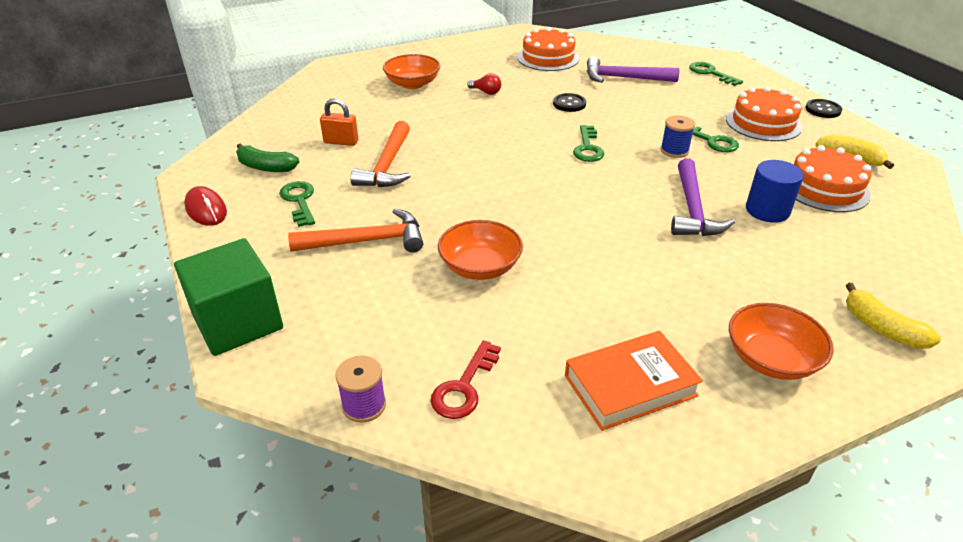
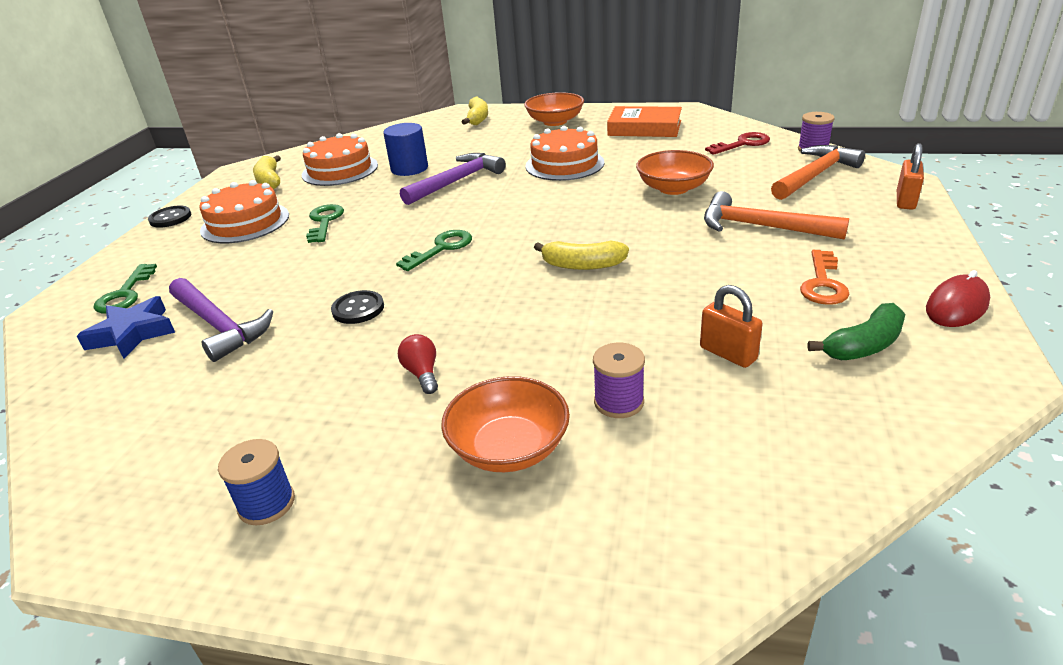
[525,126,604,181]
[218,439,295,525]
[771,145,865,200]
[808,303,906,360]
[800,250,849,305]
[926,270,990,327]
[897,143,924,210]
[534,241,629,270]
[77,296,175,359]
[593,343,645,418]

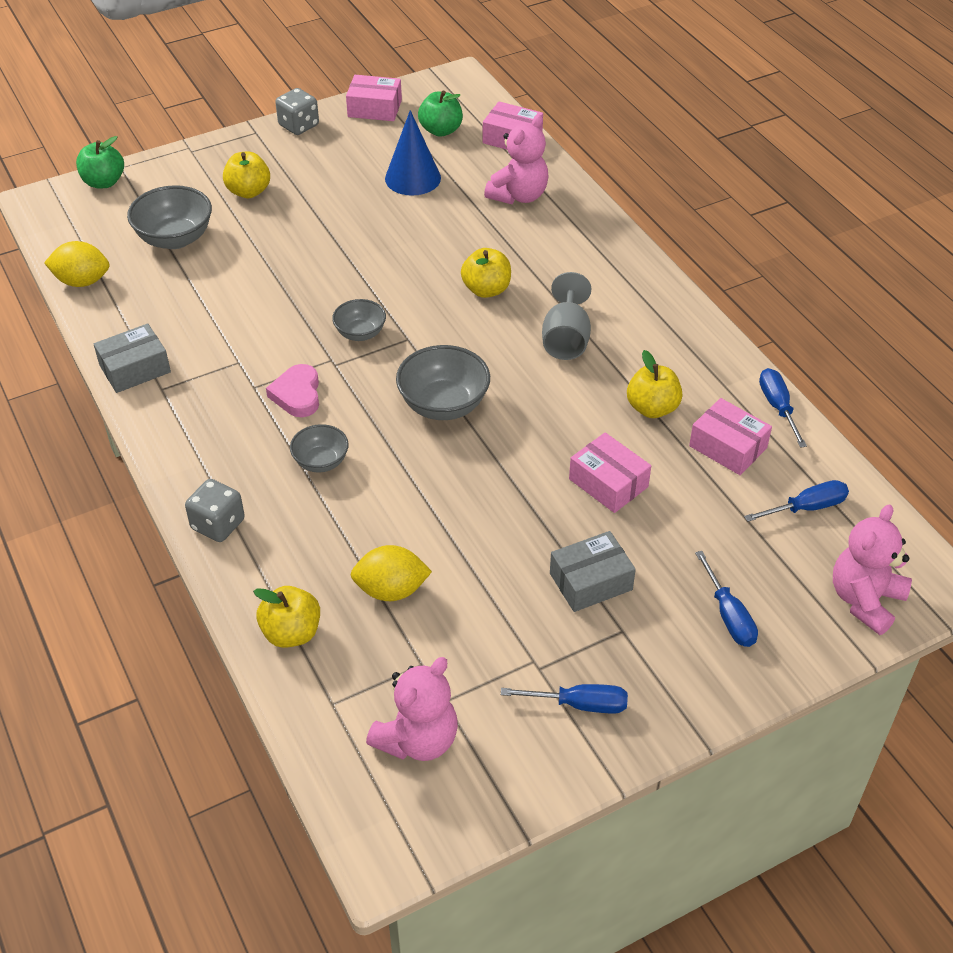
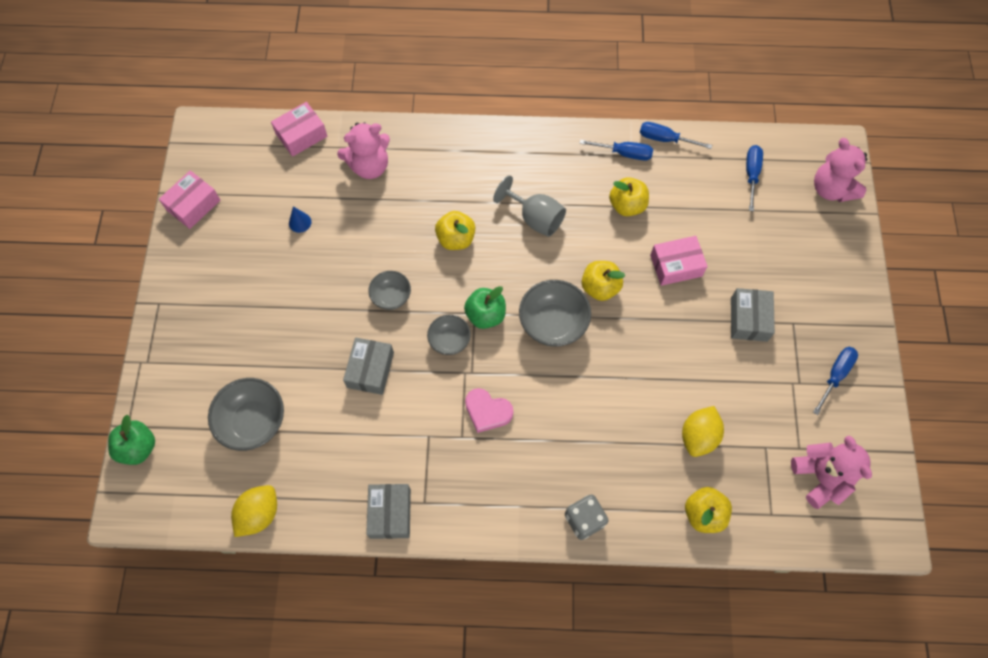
[275,88,319,135] (first image)
[464,286,506,329]
[289,207,312,233]
[337,122,390,179]
[582,261,625,301]
[689,398,772,475] (first image)
[368,271,411,310]
[579,140,653,161]
[343,337,394,395]

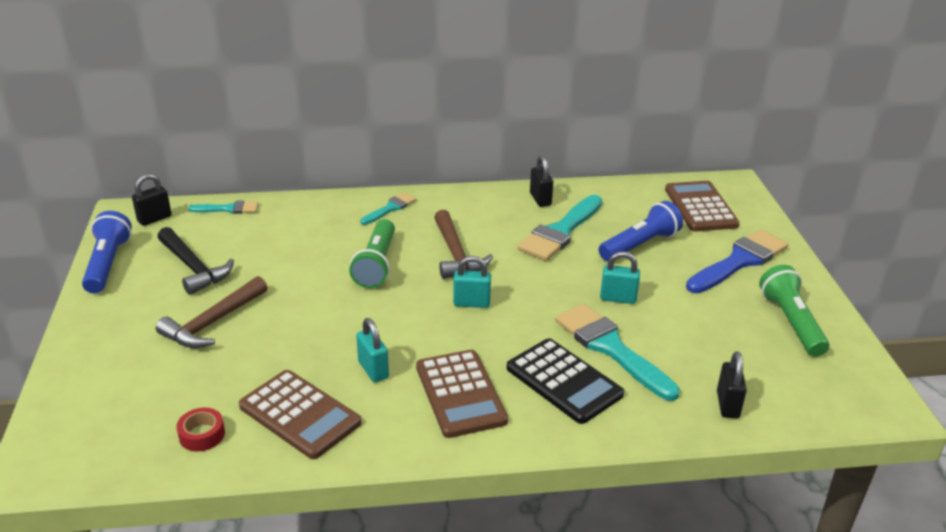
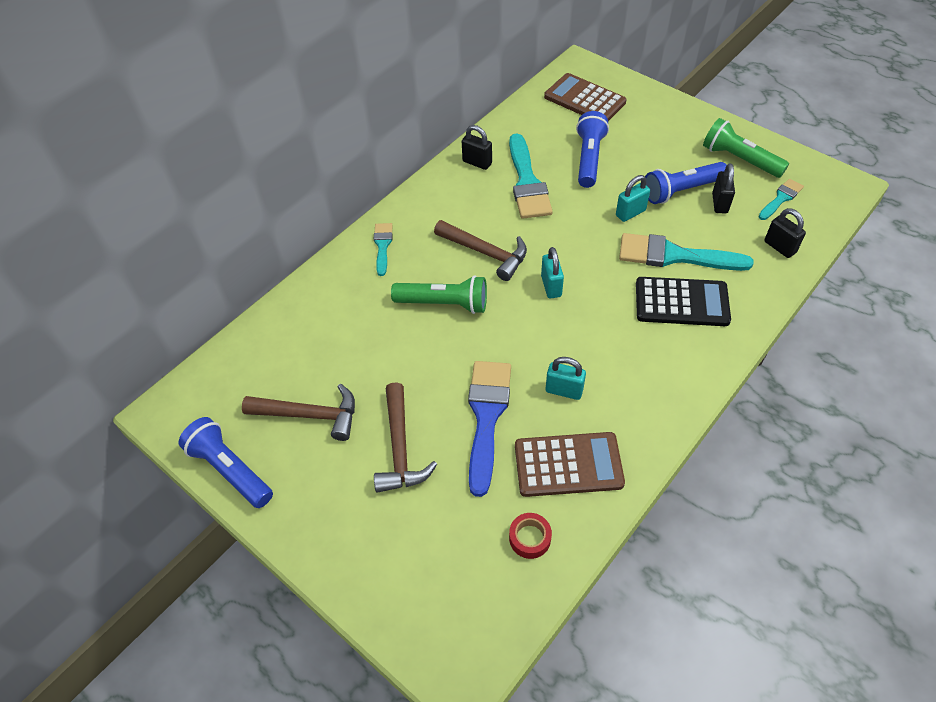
[712,163,735,214]
[758,179,804,220]
[391,275,487,314]
[242,384,355,441]
[468,361,511,497]
[541,247,564,299]
[416,350,508,438] (first image)
[645,162,727,204]

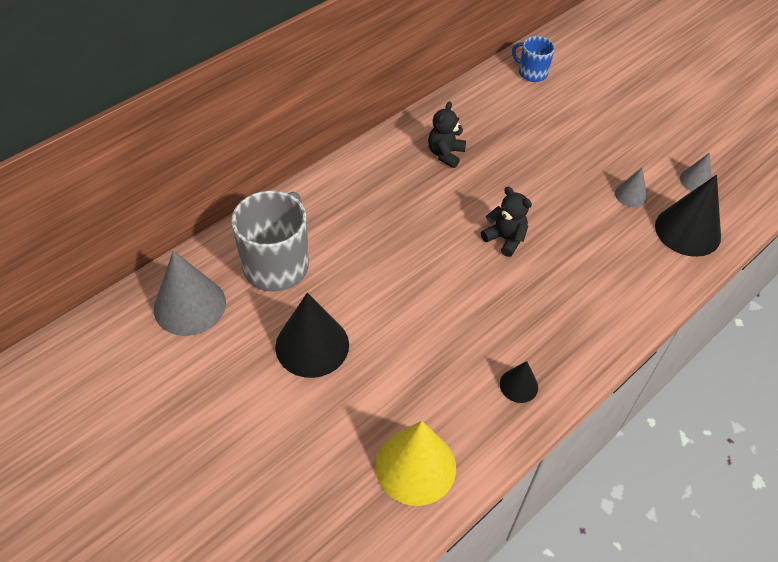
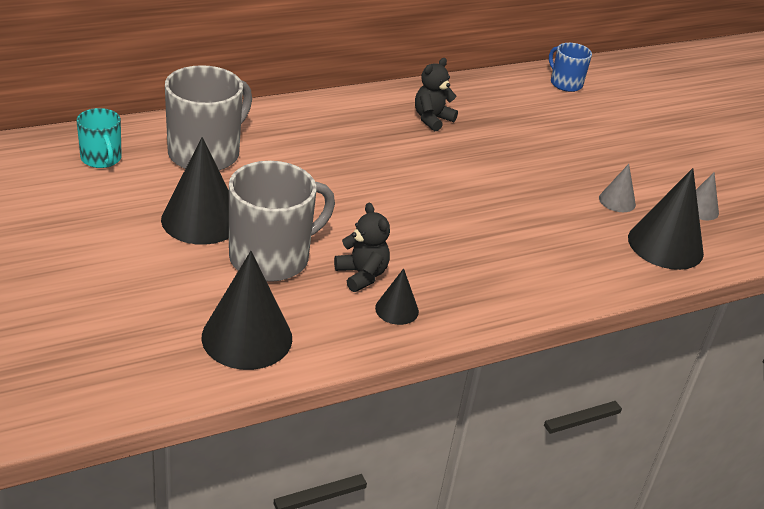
[334,203,390,292]
[77,108,121,168]
[202,251,292,370]
[229,161,335,282]

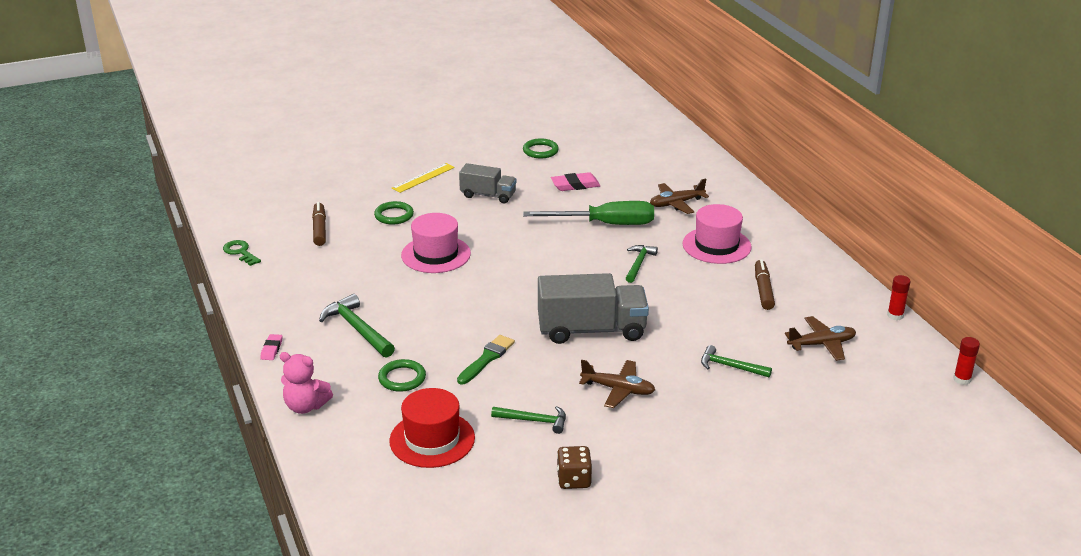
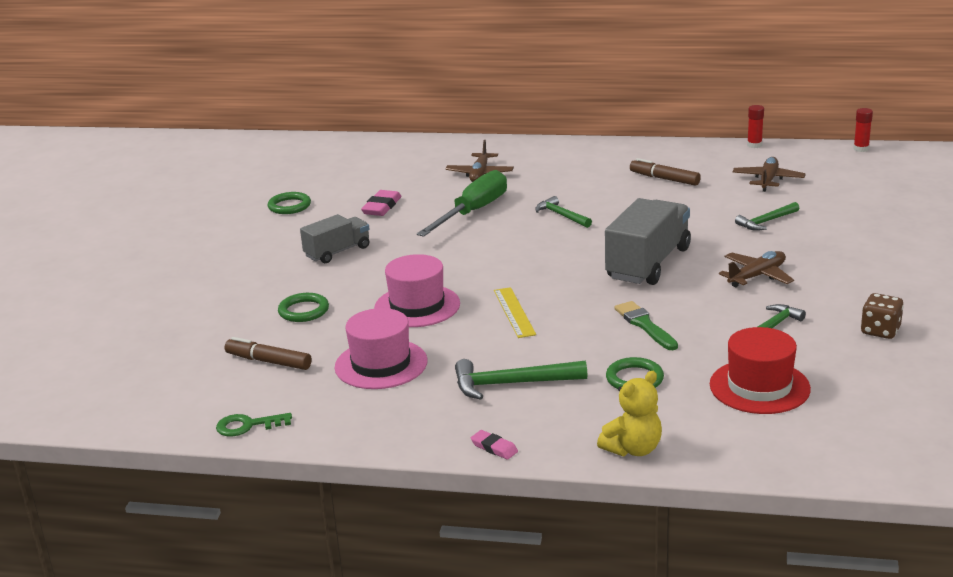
[494,287,536,338]
[335,308,427,389]
[597,371,662,457]

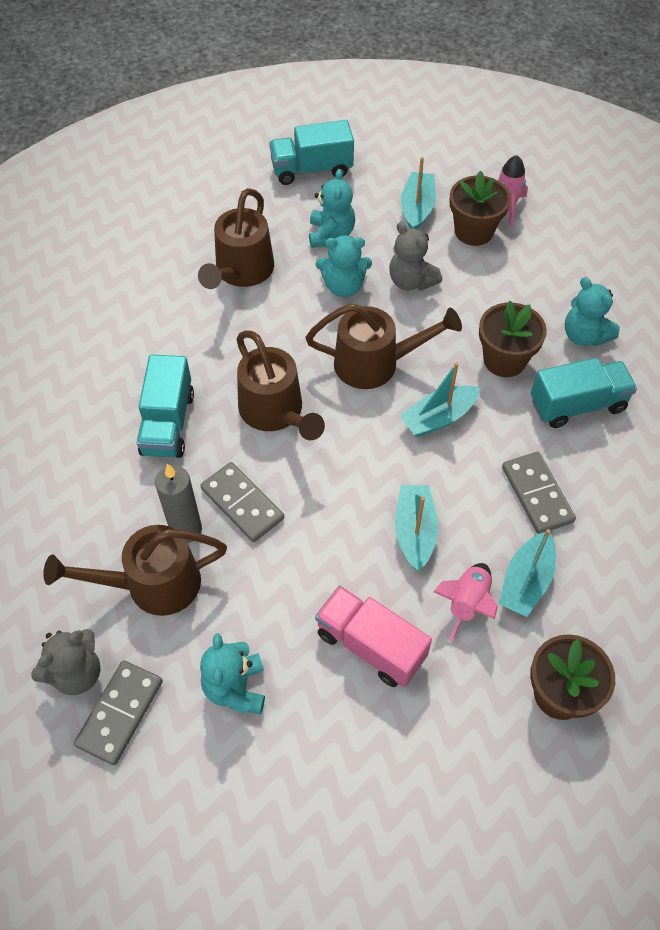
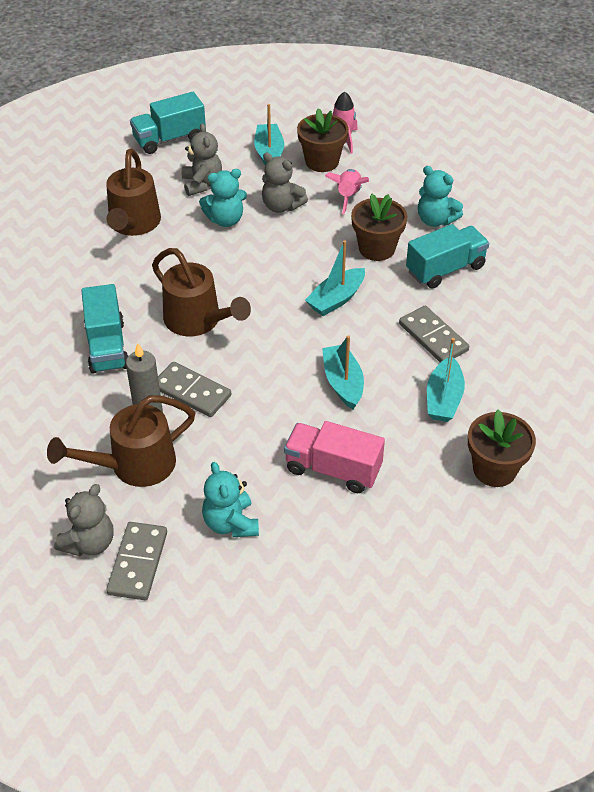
[182,123,222,196]
[306,303,462,389] (first image)
[325,169,369,215]

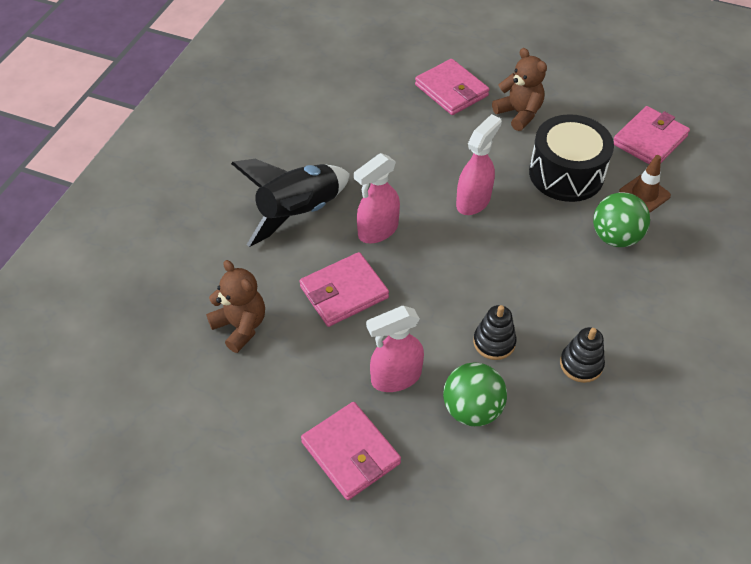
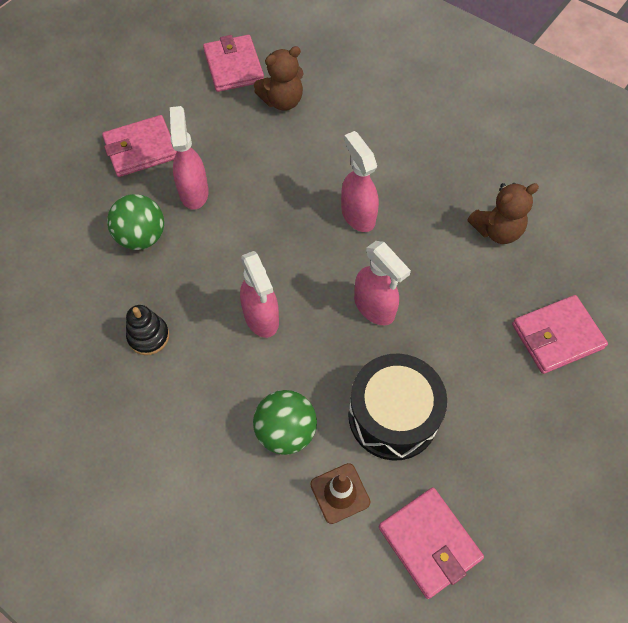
[467,183,539,244]
[231,159,350,247] (first image)
[203,35,264,92]
[473,305,517,360] (first image)
[240,251,279,338]

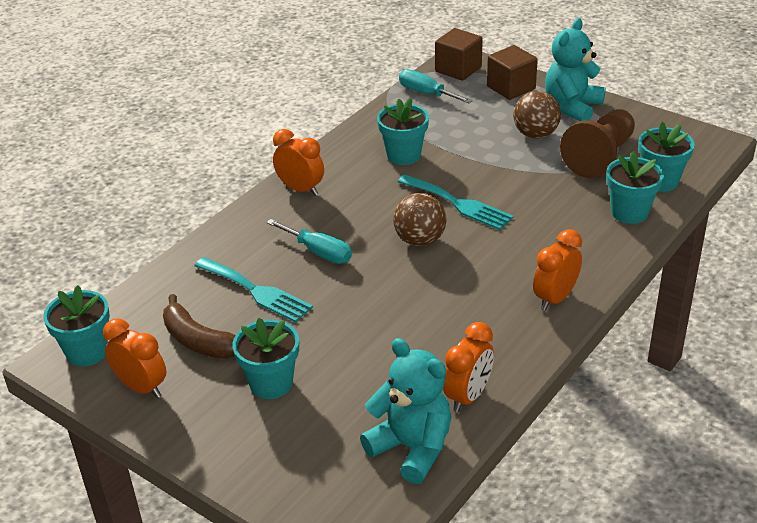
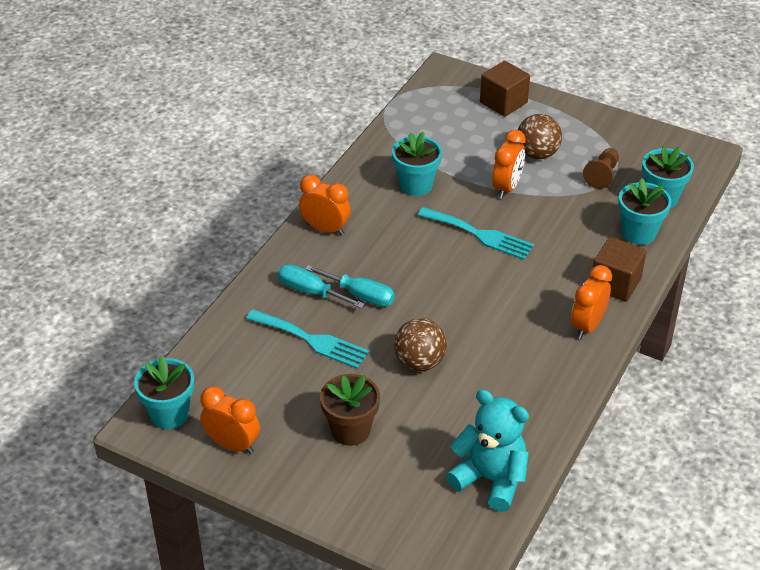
[545,18,606,121] (first image)
[592,237,646,302]
[278,264,365,309]
[583,148,619,189]
[394,318,447,371]
[163,294,236,359] (first image)
[320,374,380,446]
[492,130,526,199]

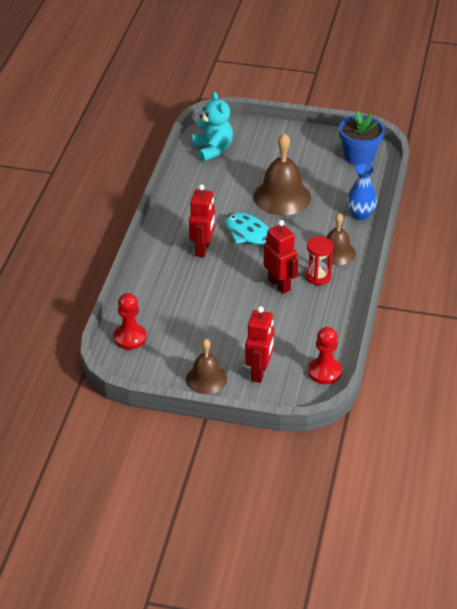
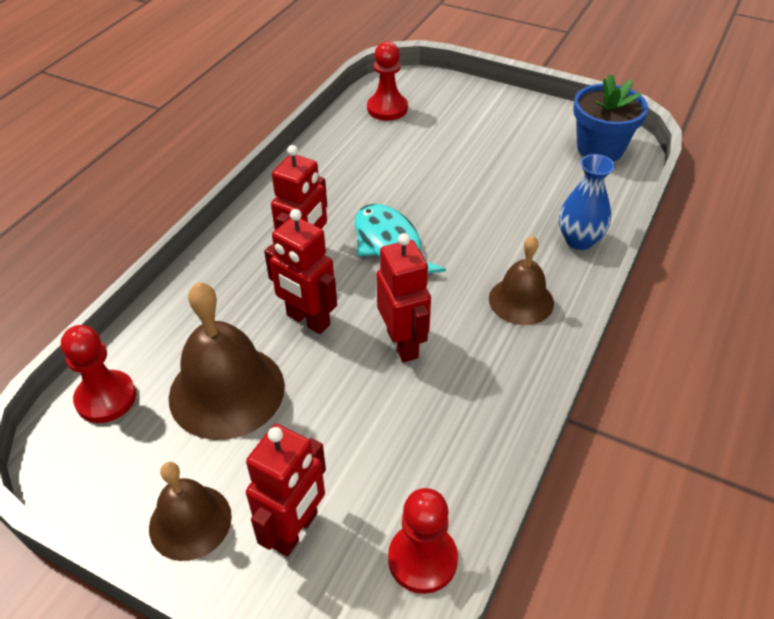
[367,42,408,121]
[169,282,285,440]
[305,236,333,285] (first image)
[264,209,337,334]

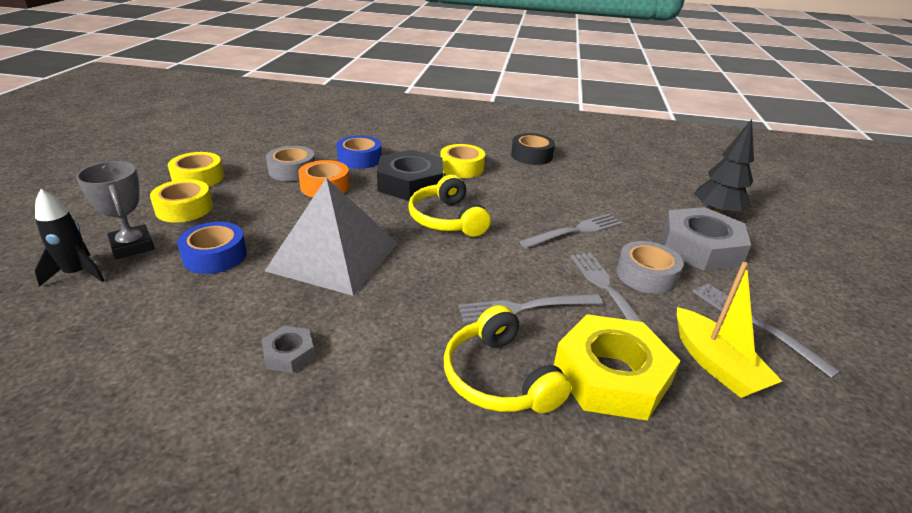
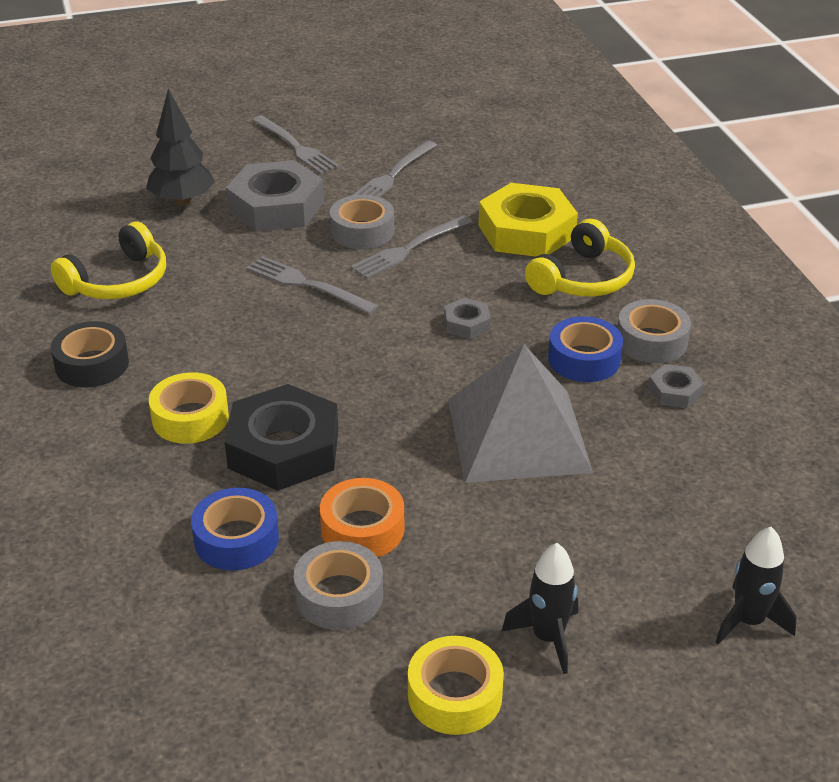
[76,161,154,259] (first image)
[51,222,166,299]
[502,543,578,674]
[548,316,623,382]
[677,262,782,398] (first image)
[252,116,339,174]
[444,298,491,339]
[617,299,691,363]

